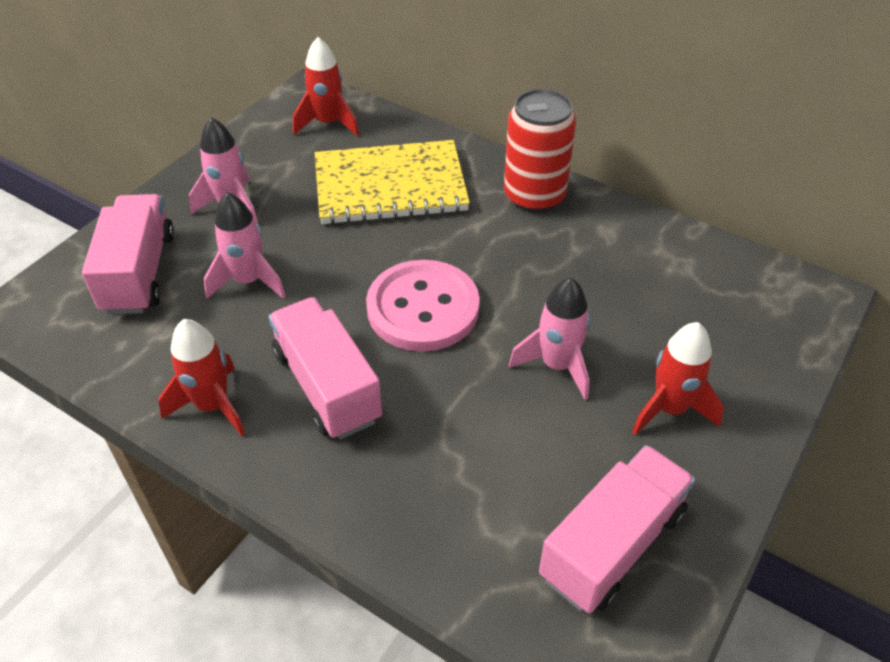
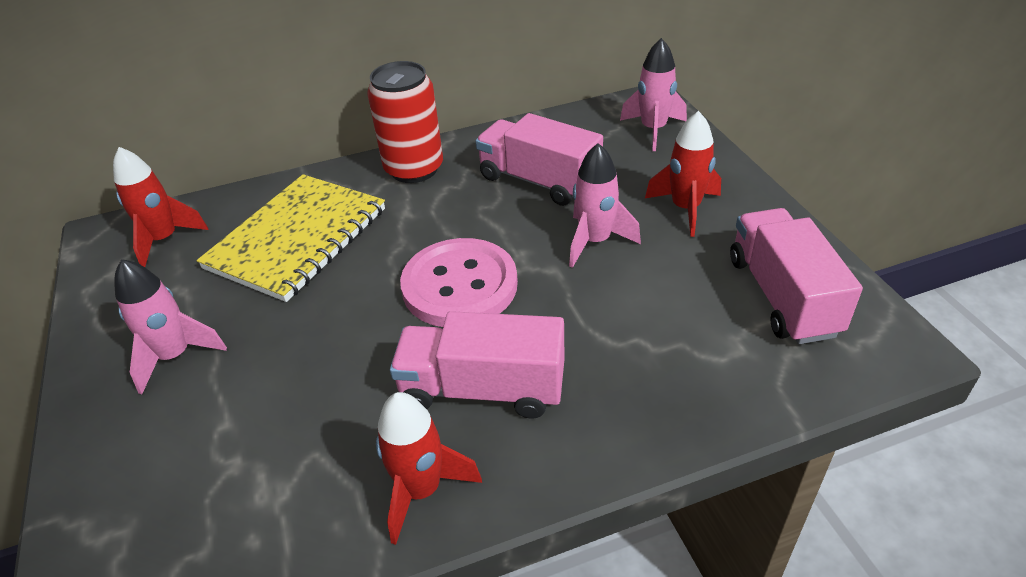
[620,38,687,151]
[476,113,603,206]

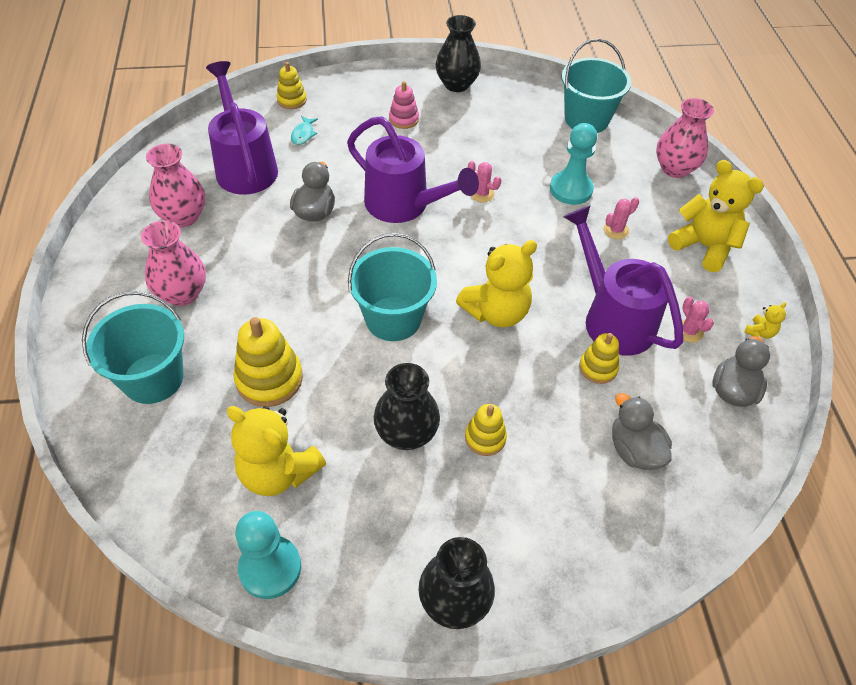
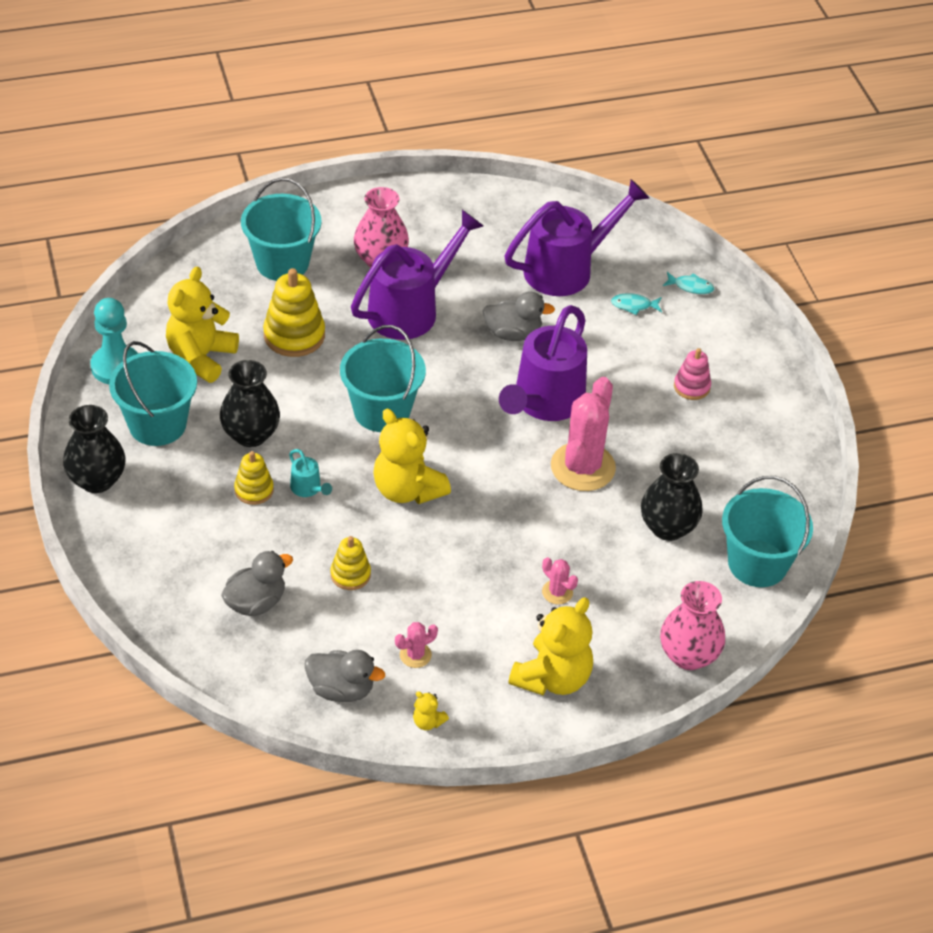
[641,453,703,541]
[663,272,714,294]
[550,123,597,205] (first image)
[146,144,205,227] (first image)
[551,377,616,491]
[351,210,483,340]
[109,341,197,446]
[289,449,332,497]

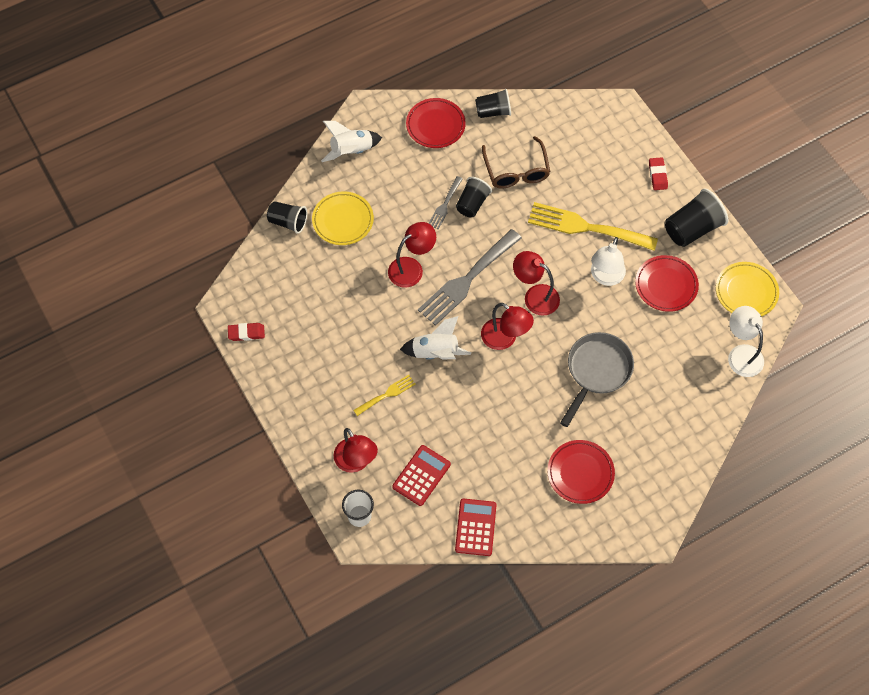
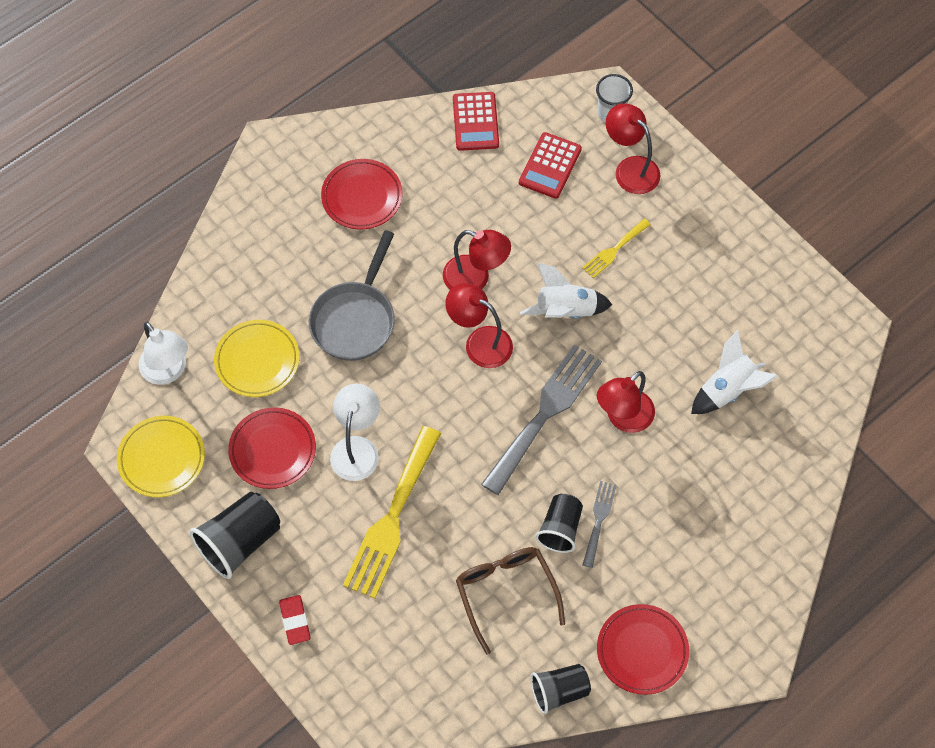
[691,330,778,414]
[214,320,299,397]
[267,202,307,234] (first image)
[343,426,441,599]
[443,230,511,290]
[228,323,265,341] (first image)

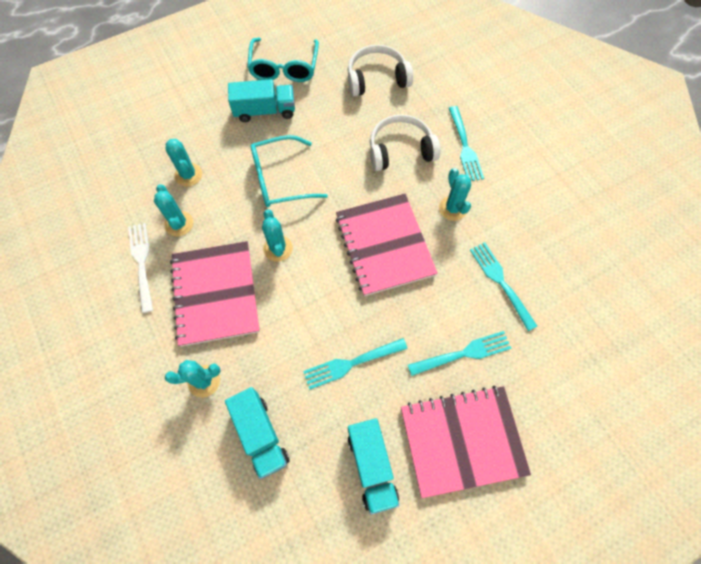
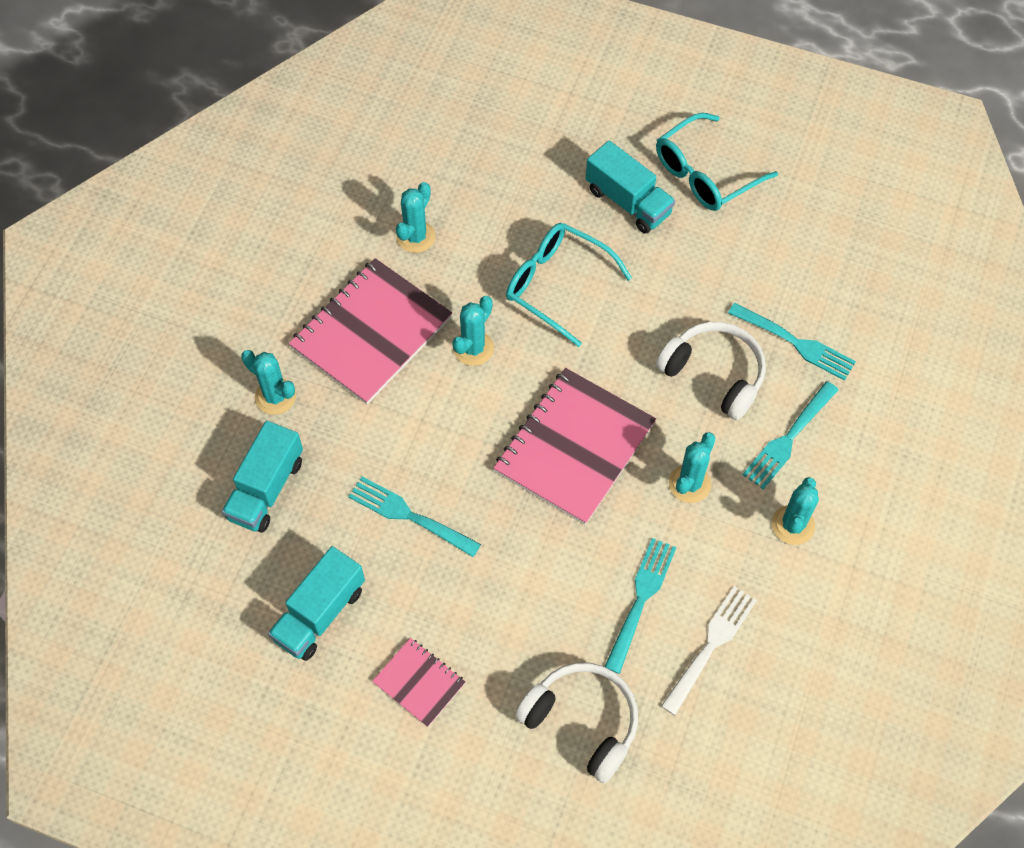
[515,663,638,783]
[772,477,819,545]
[661,586,757,715]
[728,303,856,381]
[372,638,466,727]

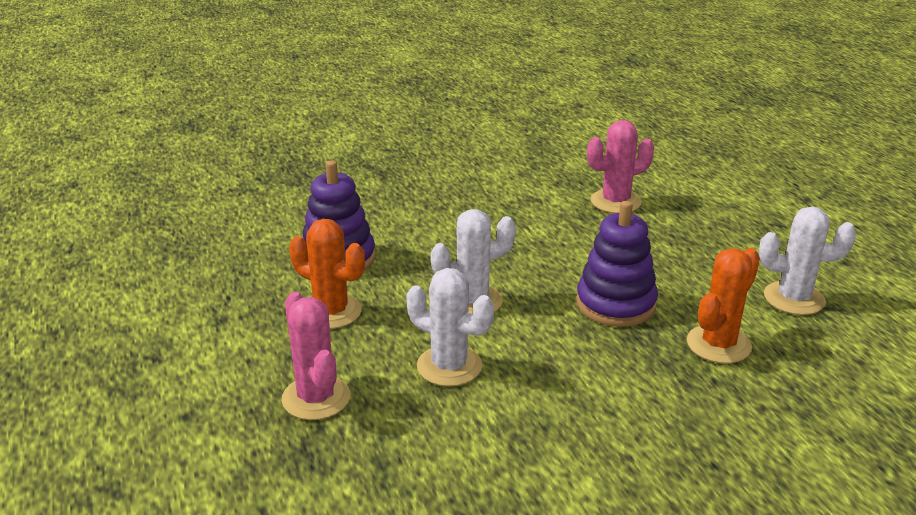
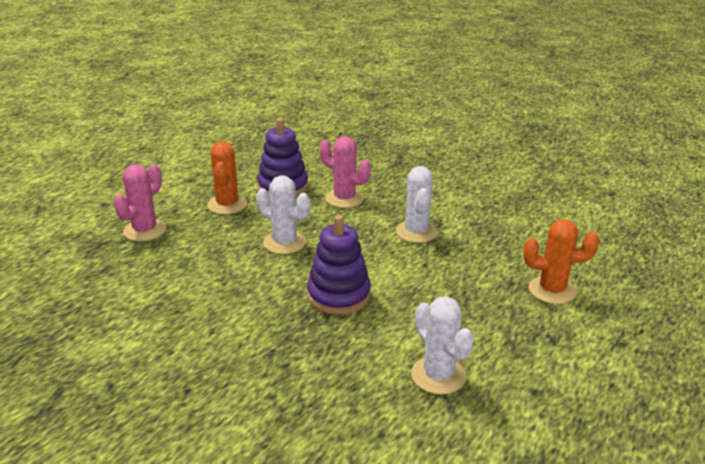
[320,136,371,208]
[523,219,599,304]
[396,166,438,243]

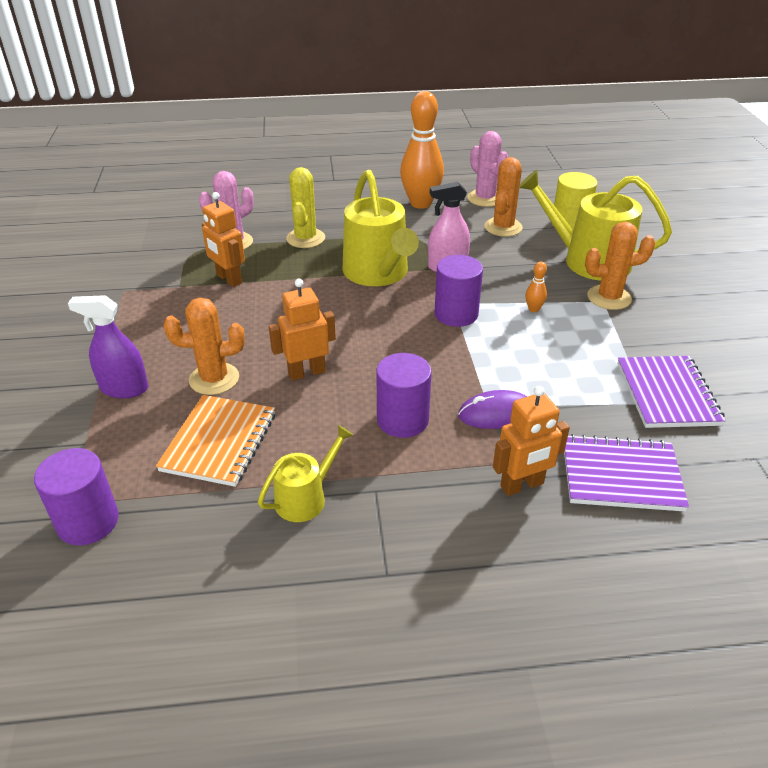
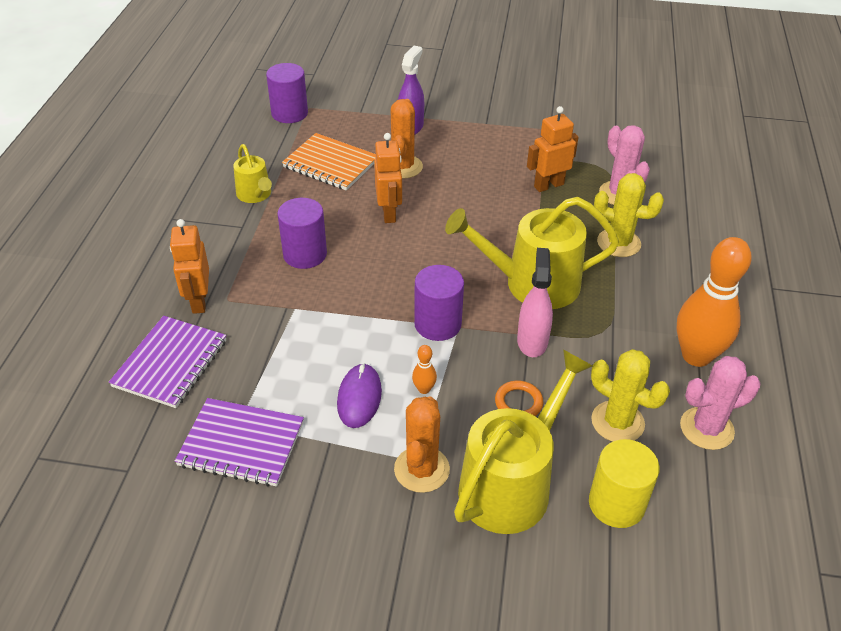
[591,349,670,442]
[337,363,382,428]
[495,381,543,416]

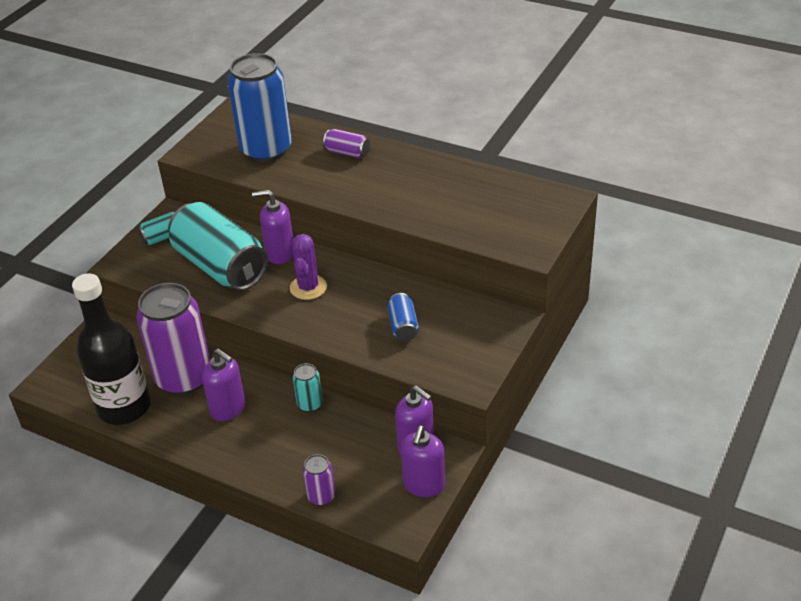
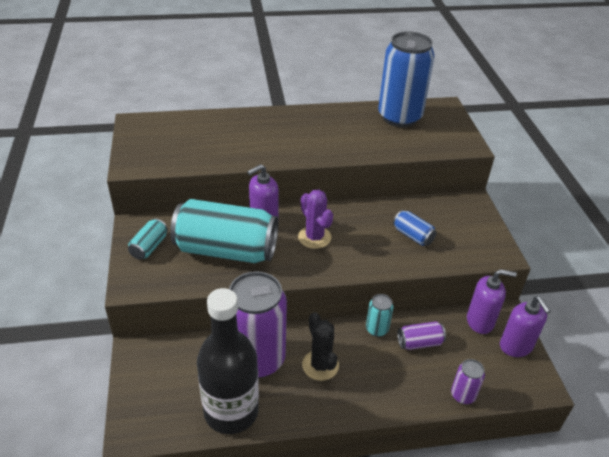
[378,31,435,127]
[397,321,446,350]
[302,312,339,381]

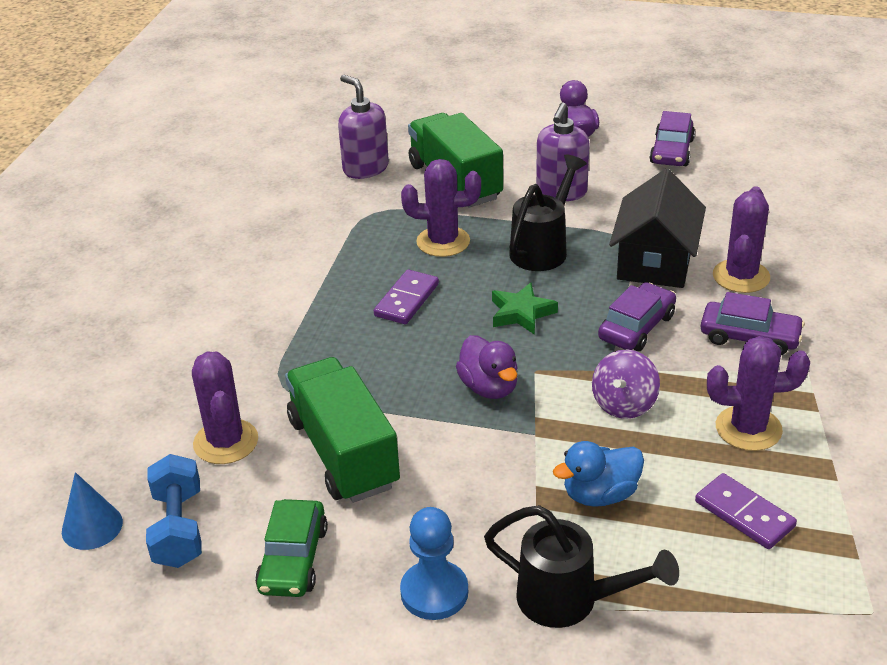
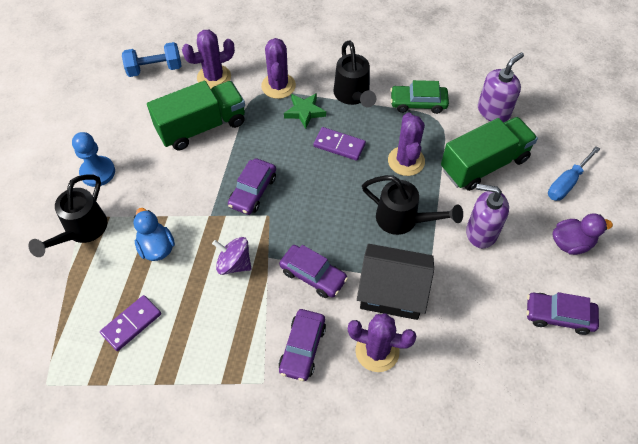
[284,93,326,129]
[228,158,276,215]
[261,38,296,99]
[62,472,123,550] (first image)
[390,80,449,114]
[334,40,376,107]
[548,146,600,201]

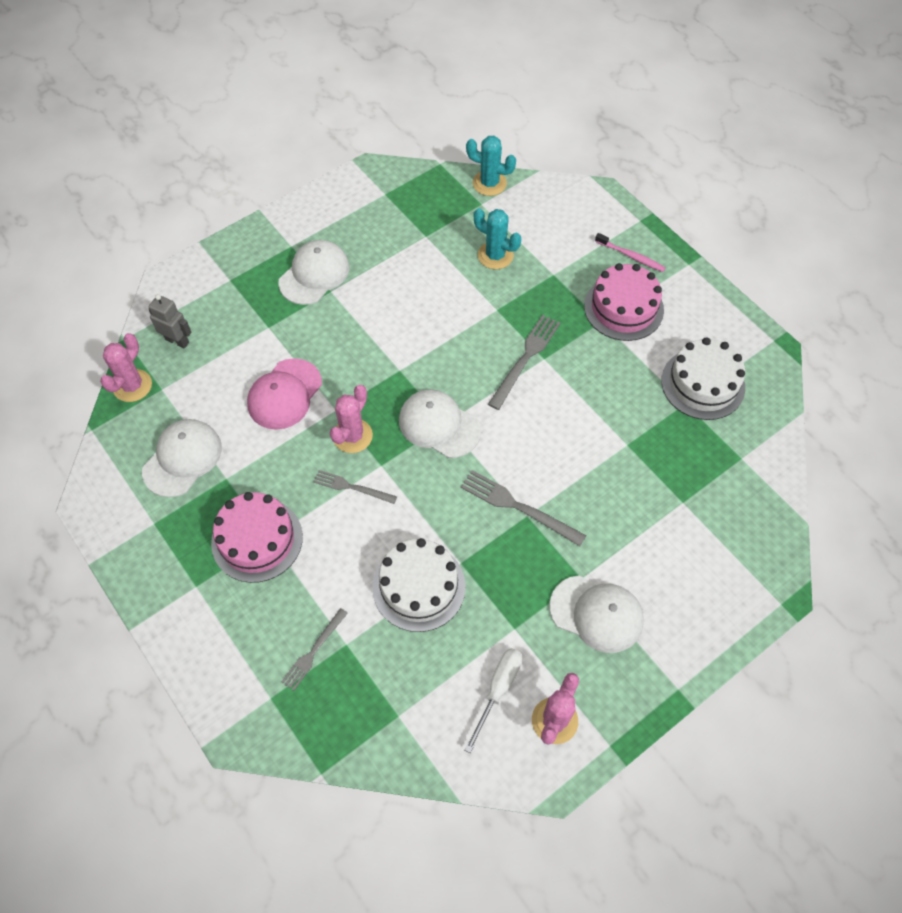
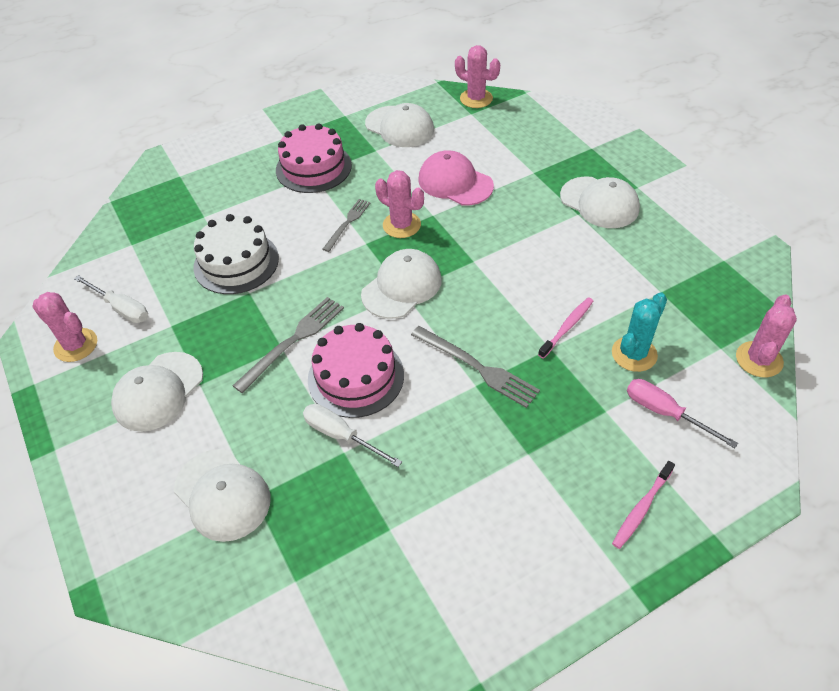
[736,294,797,377]
[308,323,404,418]
[149,294,191,349] (first image)
[661,337,745,420] (first image)
[281,608,348,691] (first image)
[538,297,593,359]
[627,379,738,448]
[303,404,402,467]
[174,449,270,542]

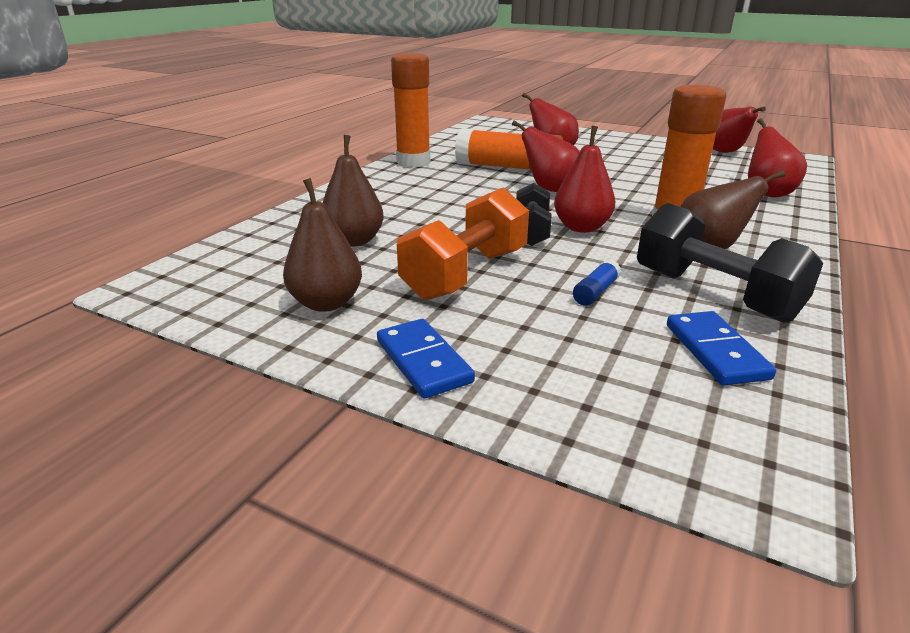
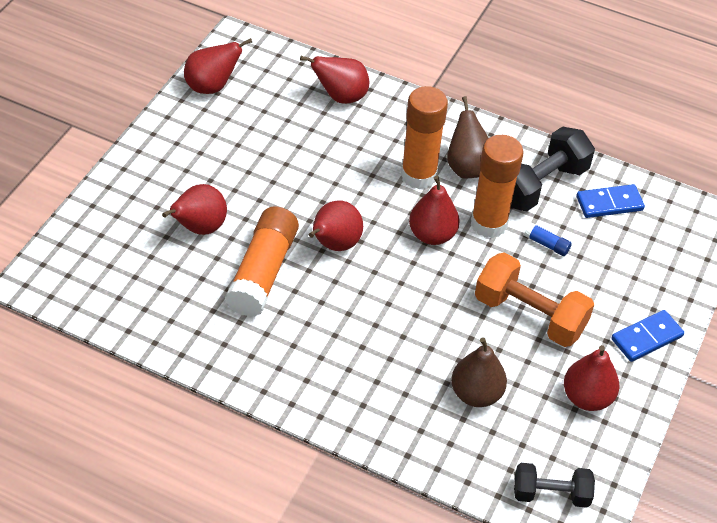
[471,135,524,238]
[564,345,619,411]
[514,463,595,508]

